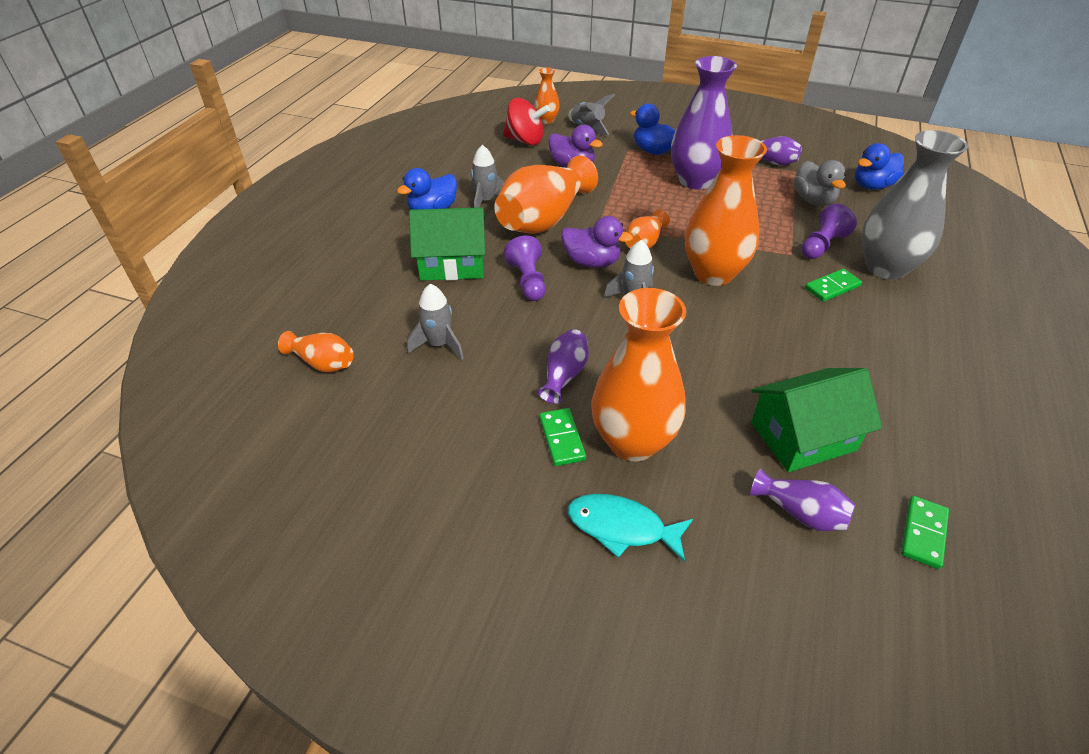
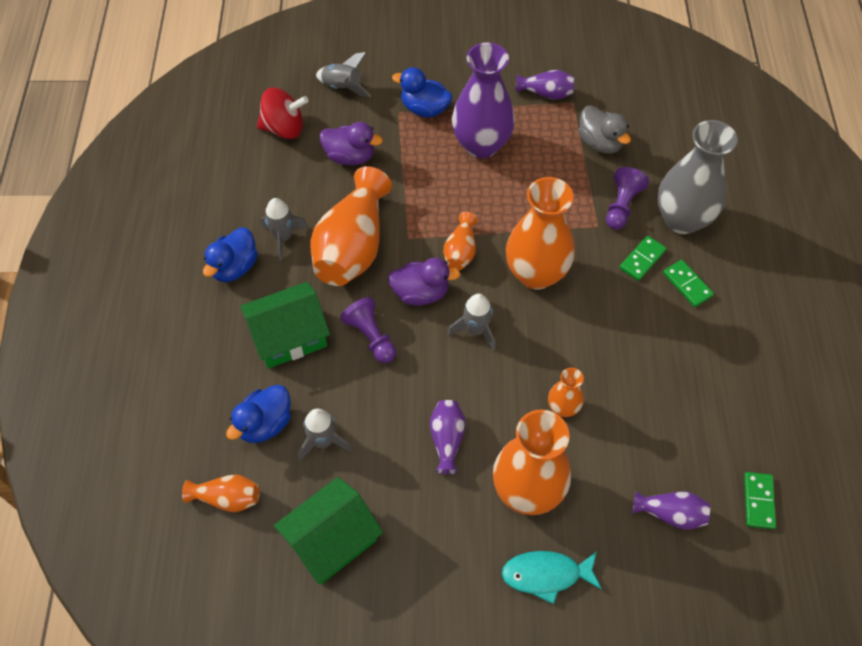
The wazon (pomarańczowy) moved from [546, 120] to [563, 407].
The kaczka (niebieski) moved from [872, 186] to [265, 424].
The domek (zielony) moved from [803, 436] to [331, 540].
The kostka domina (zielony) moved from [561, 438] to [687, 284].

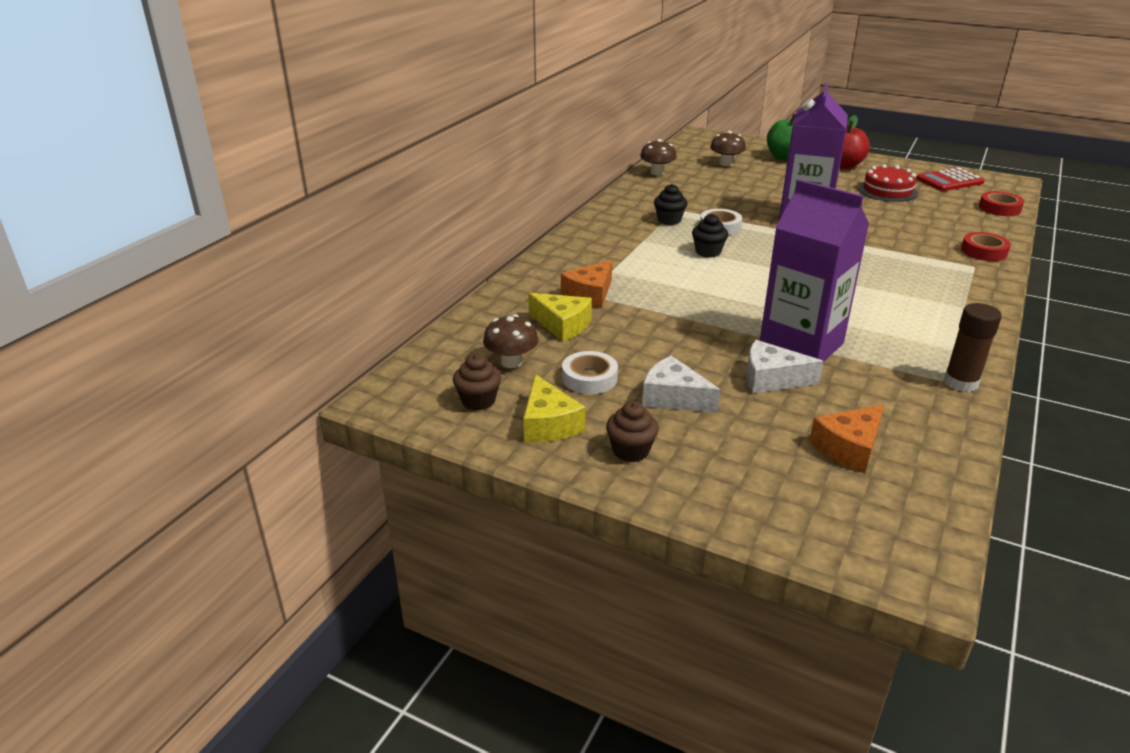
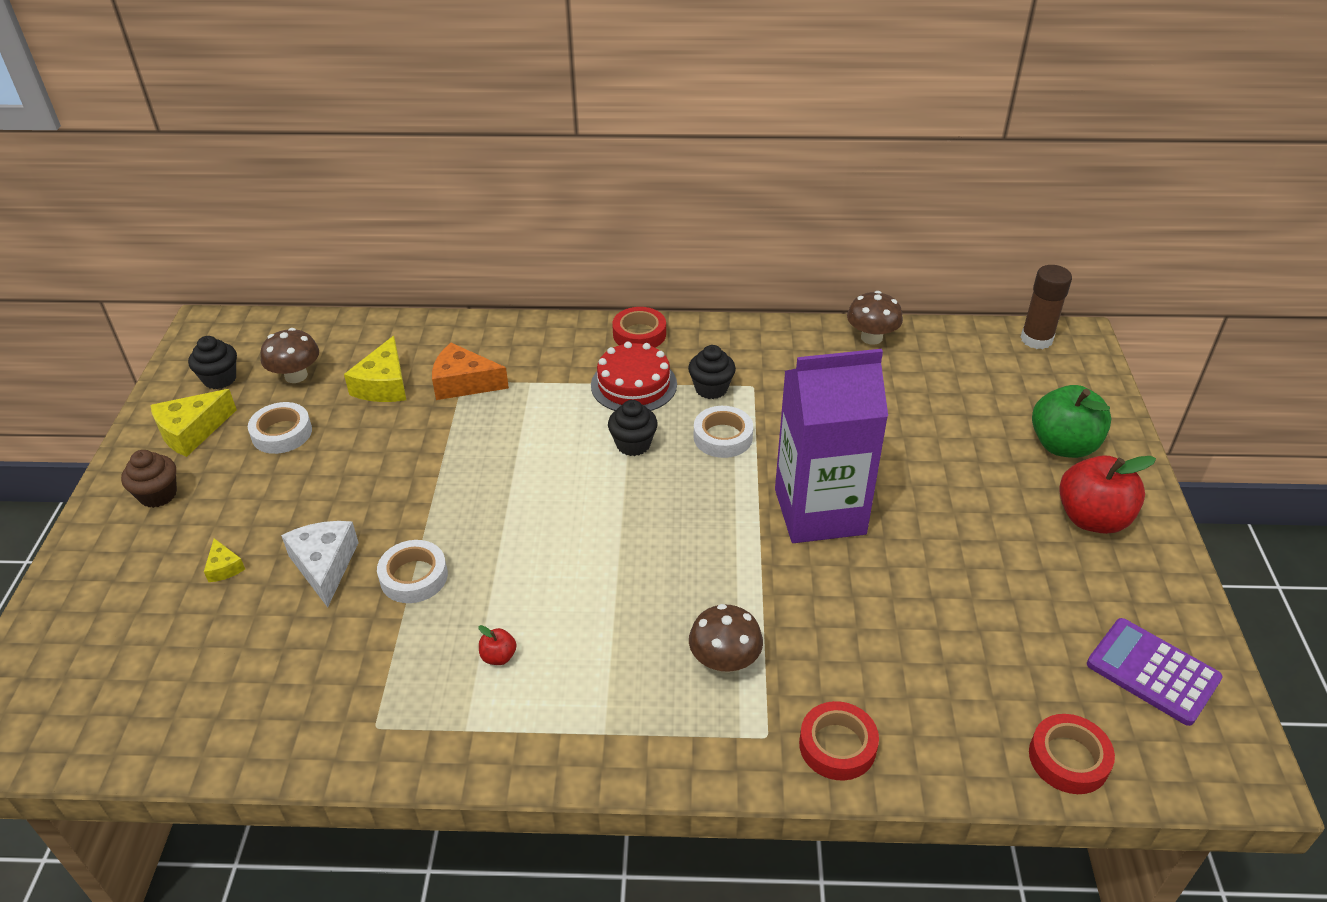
The grzyb (brązowy) moved from [726, 163] to [724, 661].
The tort (czerwony) moved from [887, 190] to [634, 385].
The kalkulator (czerwony) at [949, 181] became the kalkulator (fioletowy) at [1152, 672].
The karton mleka (fioletowy) at [801, 345] was replaced by the taśma klejąca (biały) at [414, 577].
The klej w sztyfcie (brązowy) moved from [961, 382] to [1036, 339].
The muffinka (brązowy) at [478, 401] became the muffinka (czarny) at [220, 379].
The ser (biały) at [673, 397] disappeared.
The ser (pomarańczowy) at [849, 448] disappeared.
The taśma klejąca (czerwony) at [639, 334] appeared.
The ser (żółty) at [224, 567] appeared.
The jabłko (czerwony) at [498, 656] appeared.

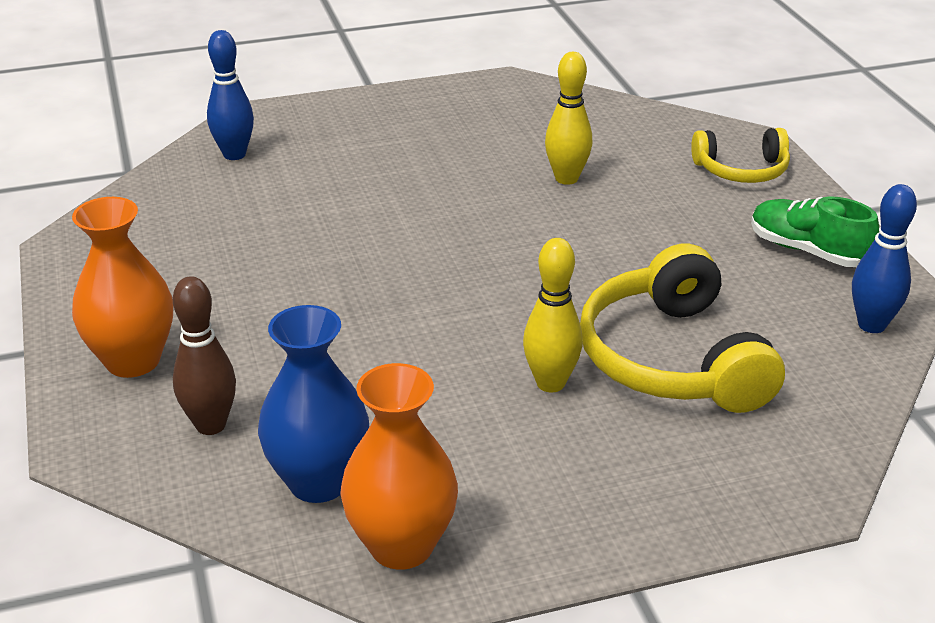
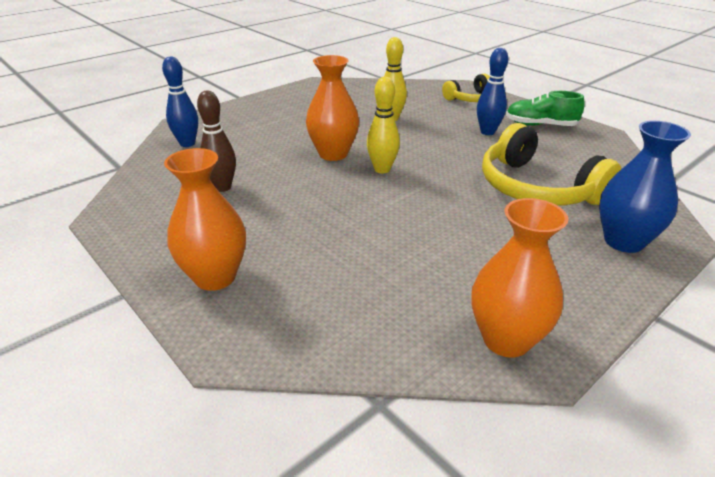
The kręgiel (niebieski) moved from [871, 325] to [487, 132].
The kręgiel (żółty) moved from [550, 383] to [382, 169].
The kręgiel (brązowy) moved from [210, 425] to [222, 187].
The wazon (niebieski) moved from [318, 482] to [623, 241].
The wazon (pomarańczowy) at [333, 154] appeared.

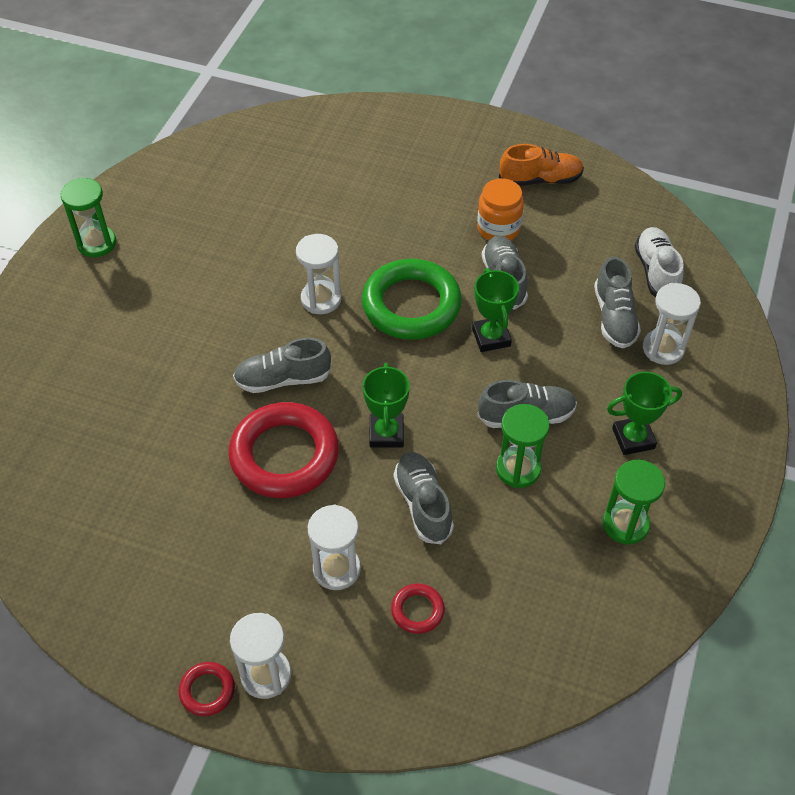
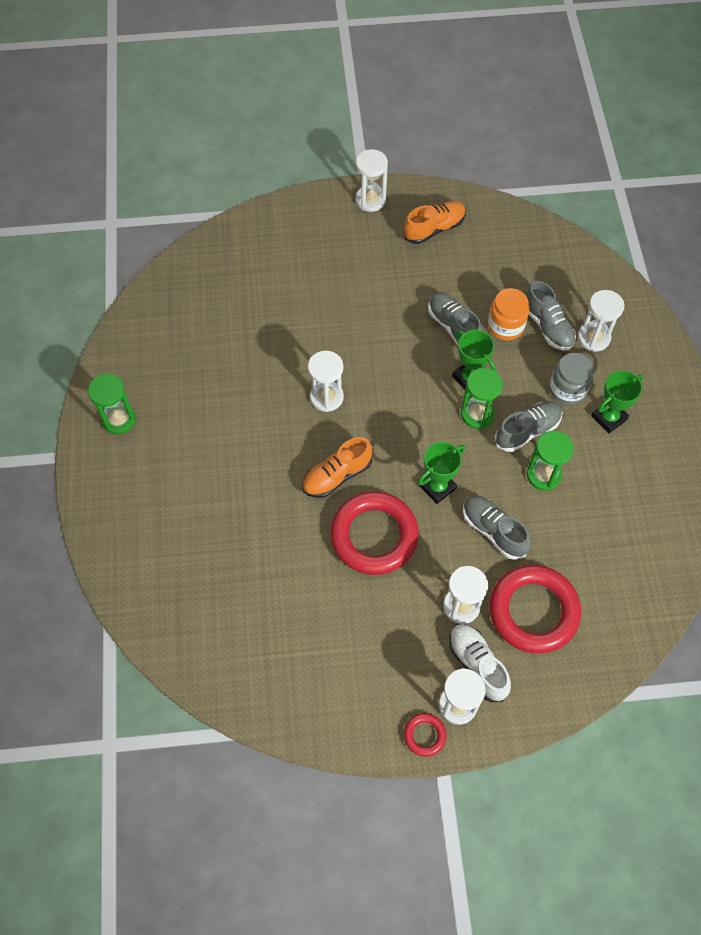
The słoik (pomarańczowy) moved from [498, 228] to [505, 326].
The but (biały) moved from [656, 272] to [477, 665].
The pierścień (zielony) at [411, 305] disappeared.
The but (szary) at [283, 379] became the but (pomarańczowy) at [337, 475].
The puchar (zielony) at [386, 433] turned 75 degrees clockwise.
The klepsydra (zielony) moved from [625, 524] to [477, 414].
The pierścień (czerwony) at [417, 610] changed to 2.25 times the size.
The klepsydra (biały) at [370, 200] appeared.
The słoik (szary) at [567, 390] appeared.

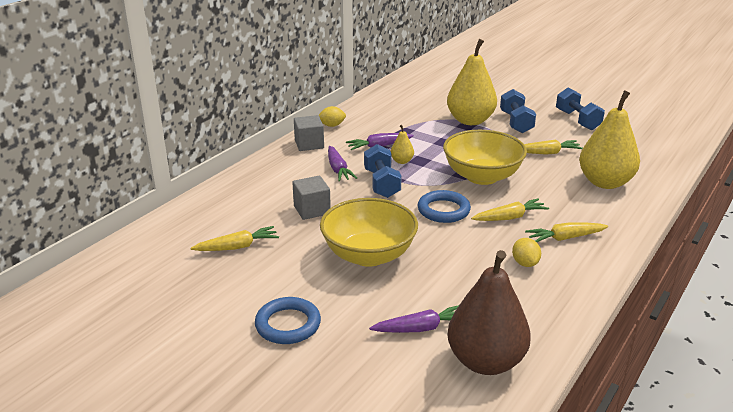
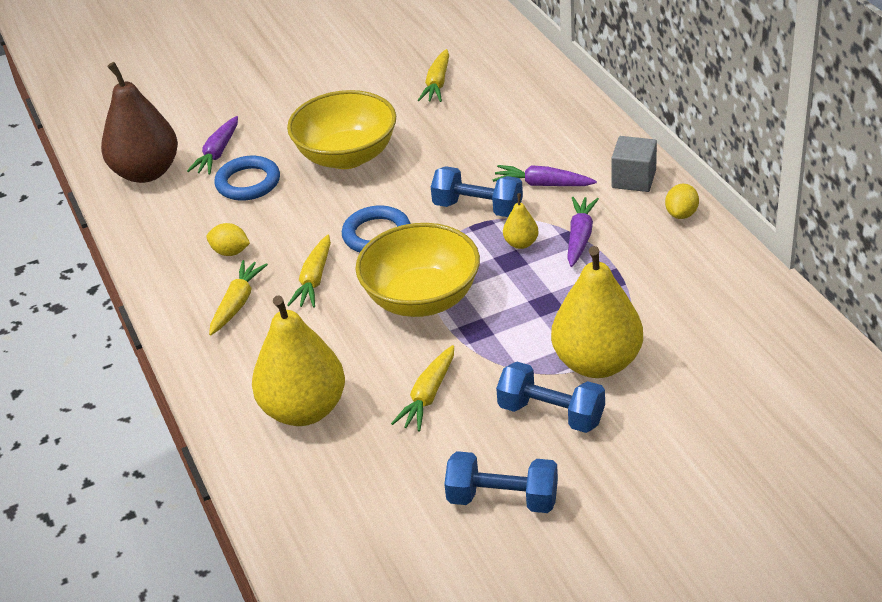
The sześcian (szary) at [312, 210] disappeared.
The pierścień (niebieski) moved from [288, 324] to [248, 183].

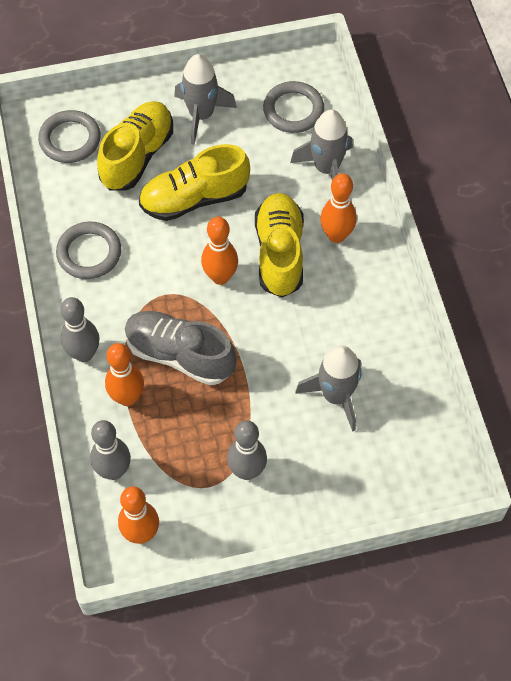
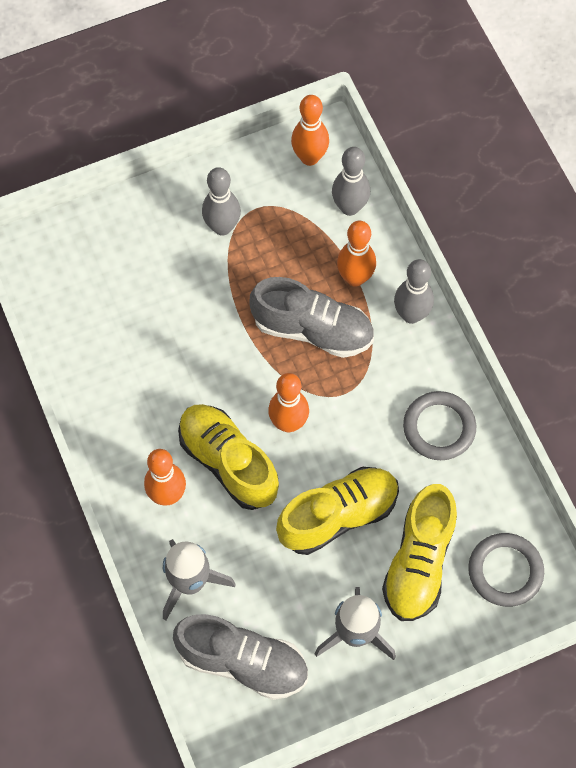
The pierścień (szary) at [293, 110] was replaced by the but (szary) at [243, 662].
The but (żółty) at [279, 253] turned 150 degrees clockwise.
The rakieta (szary) at [336, 396] disappeared.

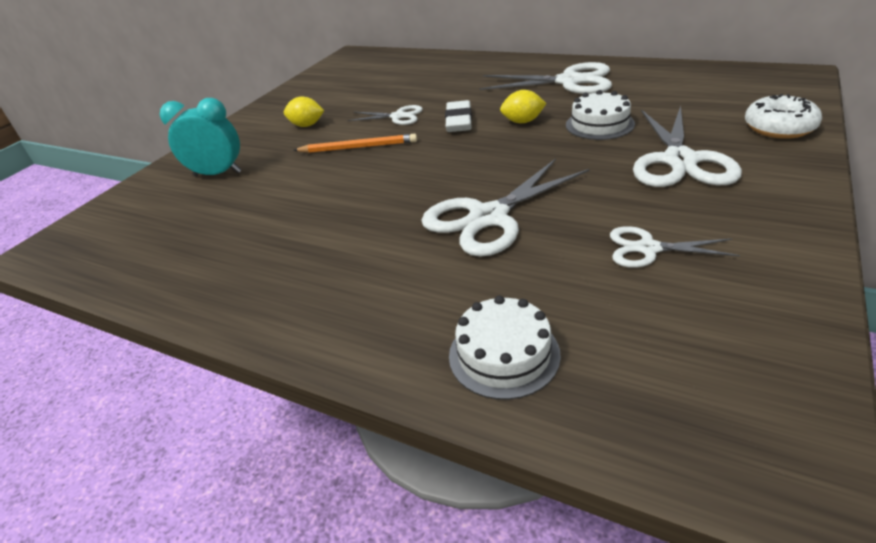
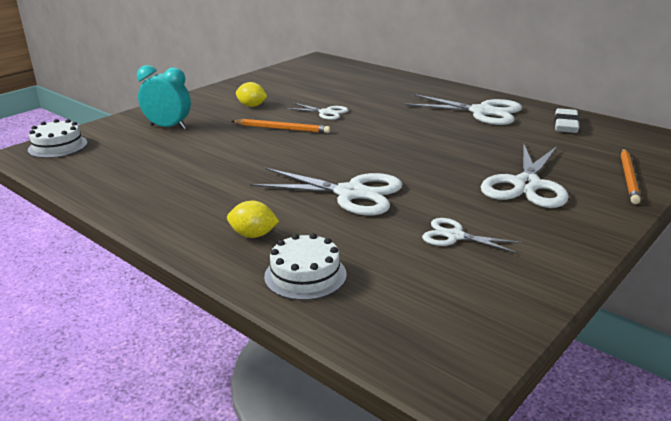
The cytryna (żółty) moved from [522, 121] to [253, 235].
The tort (biały) moved from [599, 124] to [58, 146].
The donut (biały) at [779, 128] was replaced by the ołówek (pomarańczowy) at [629, 177].
The gumka do mazania (biały) moved from [459, 121] to [566, 125].
The nożyczki (biały) at [488, 217] turned 135 degrees counterclockwise.

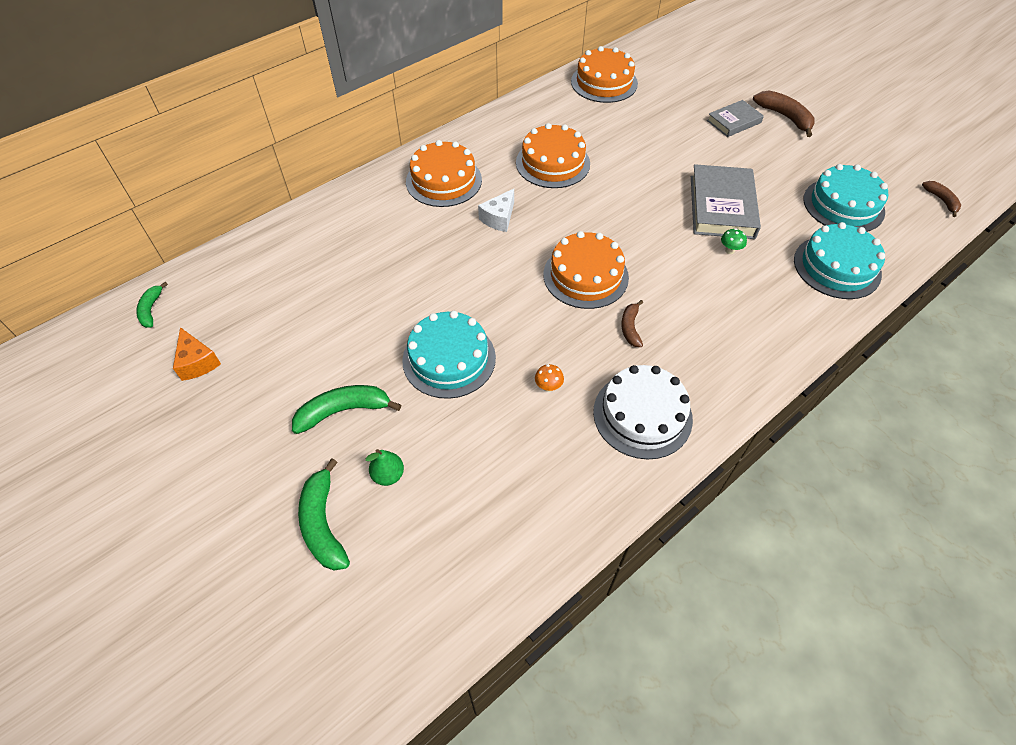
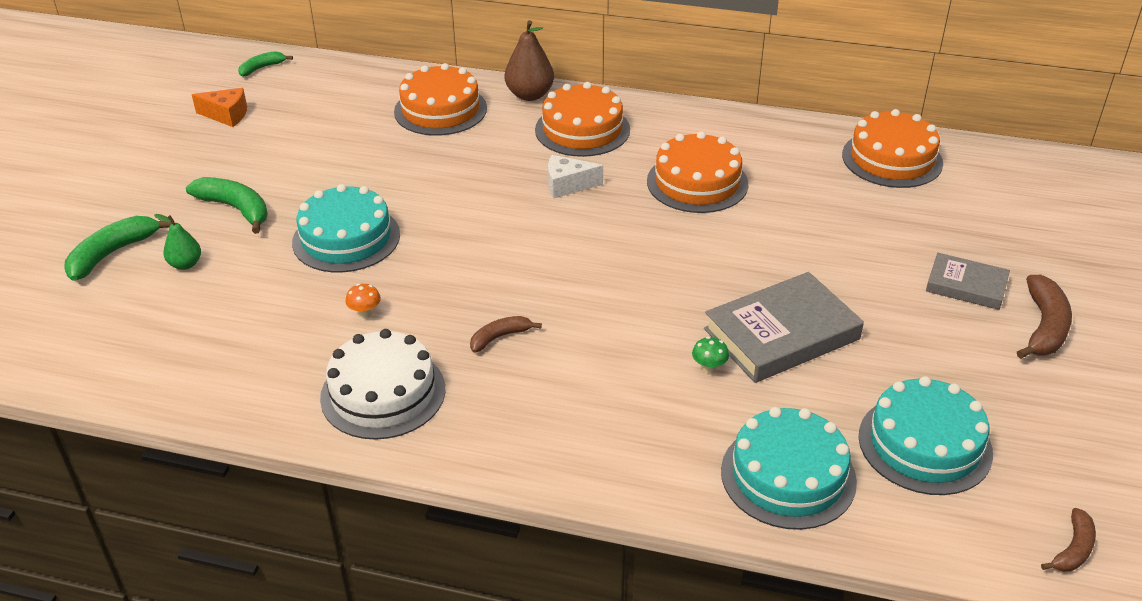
The tort (pomarańczowy) moved from [585, 276] to [440, 110].
The ser (pomarańczowy) at [197, 362] turned 105 degrees counterclockwise.
The gruszka (brązowy) at [529, 95] appeared.

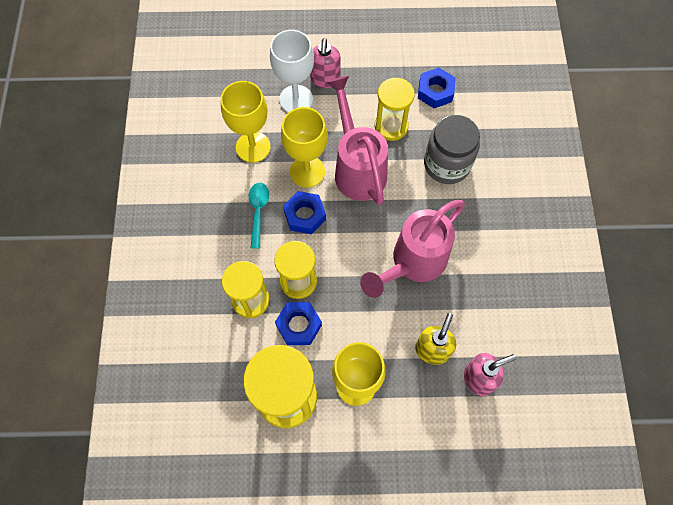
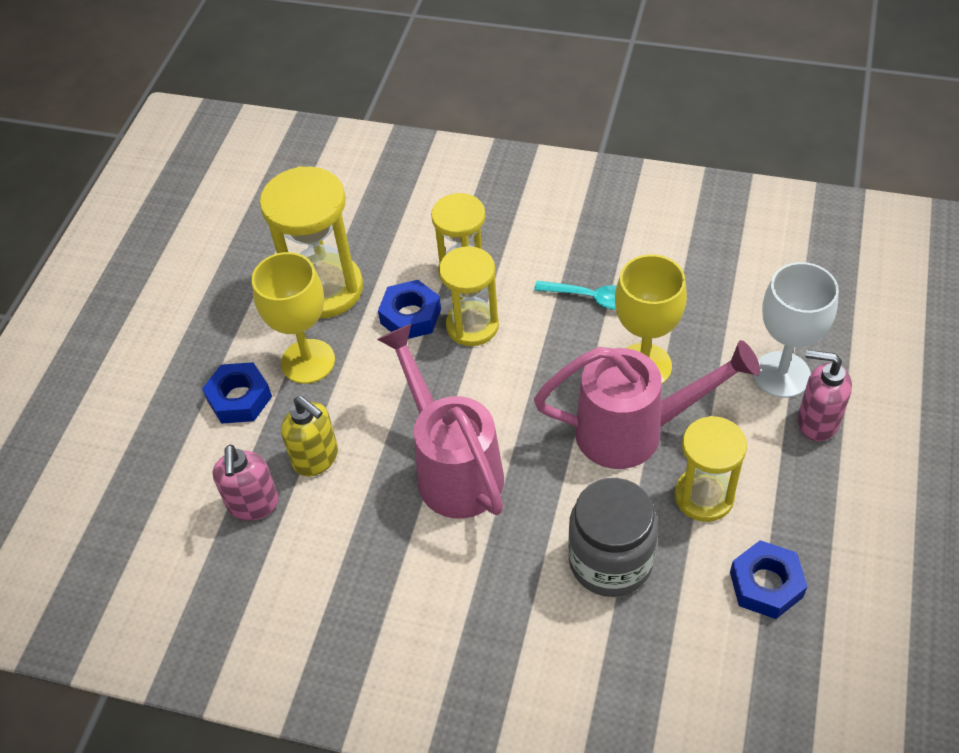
The kielich (żółty) at [253, 147] disappeared.
The nakrętka (niebieski) moved from [305, 215] to [239, 398].

